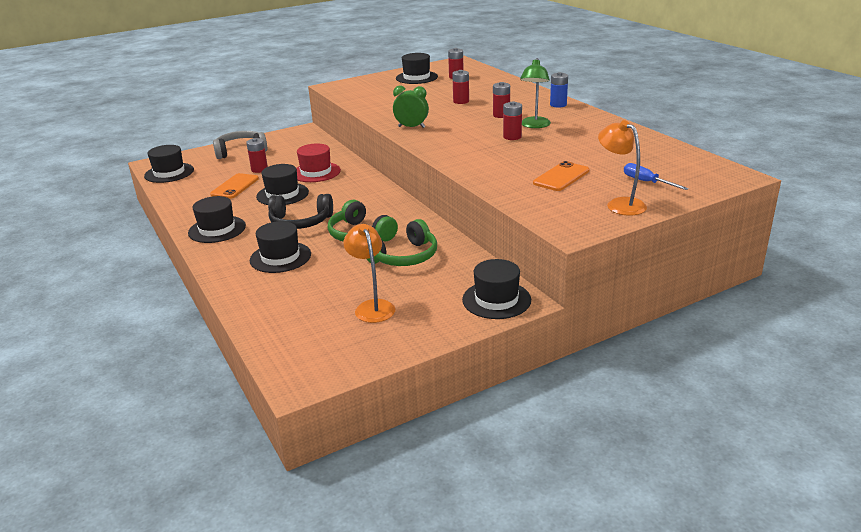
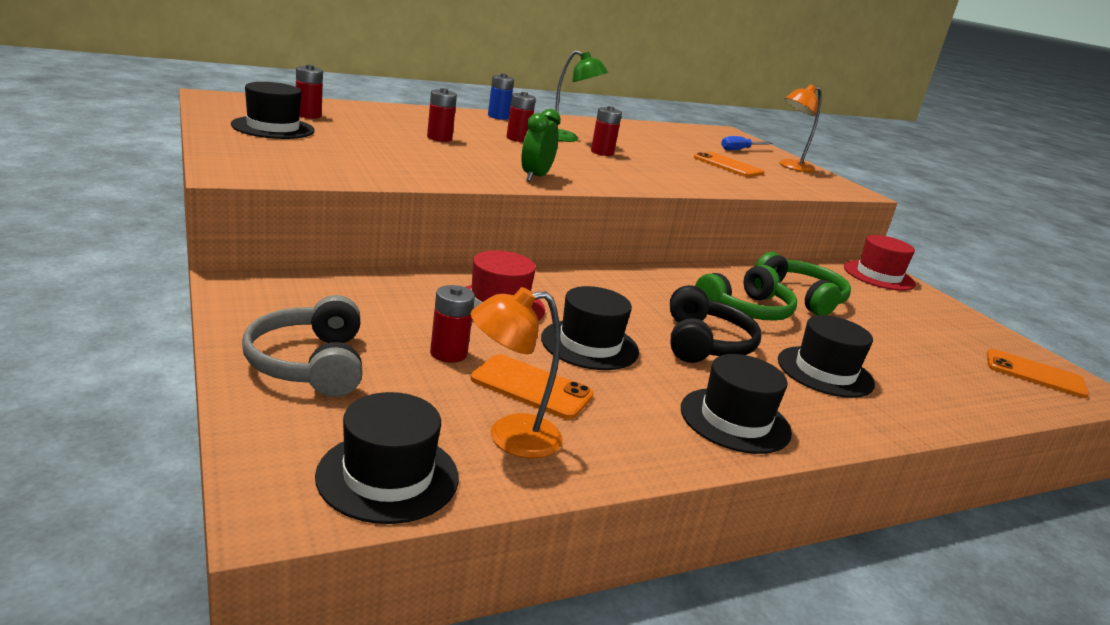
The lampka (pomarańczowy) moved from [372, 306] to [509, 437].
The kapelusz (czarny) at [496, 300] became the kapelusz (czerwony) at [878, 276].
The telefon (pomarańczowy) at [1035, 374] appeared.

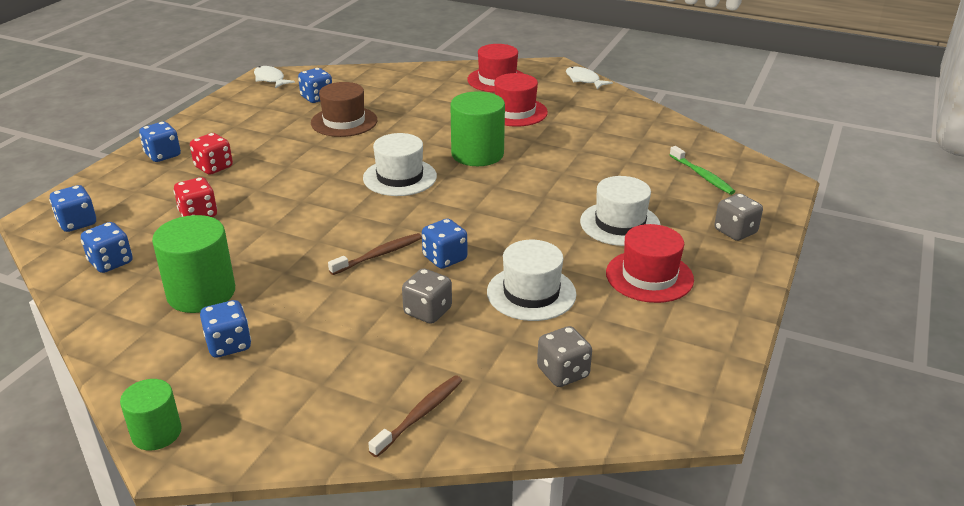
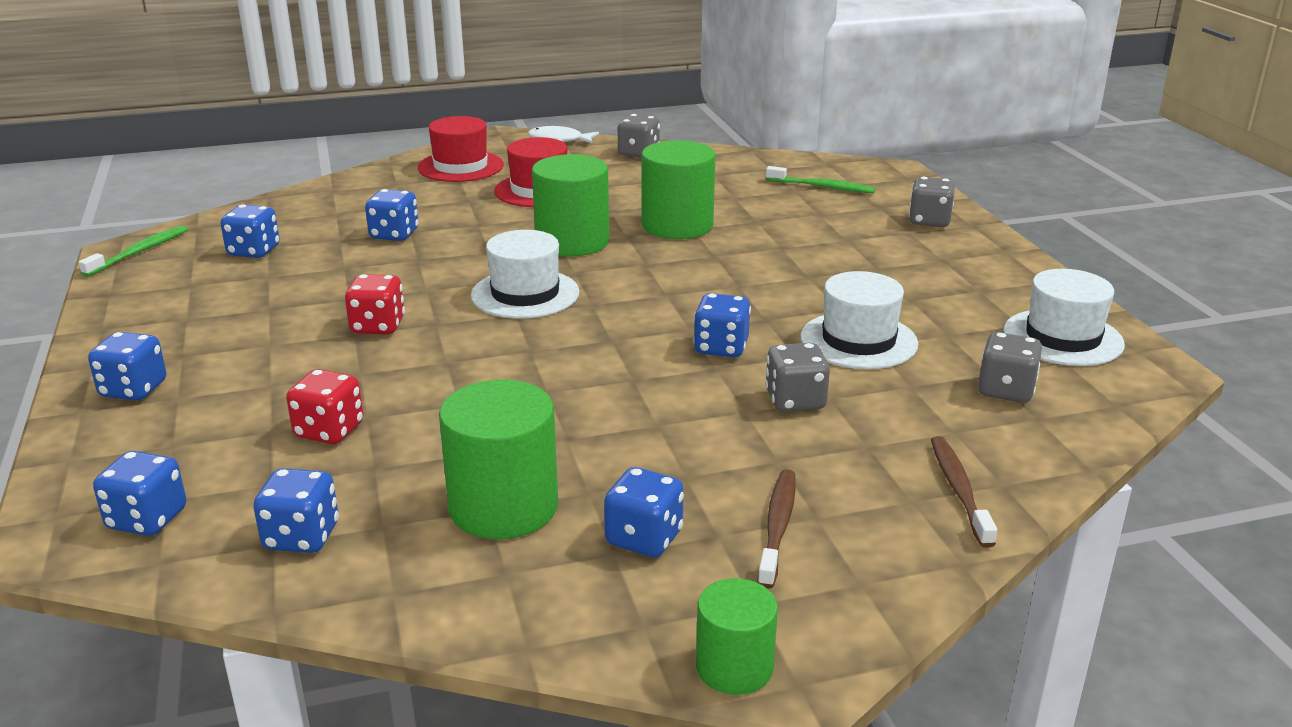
The ryba (biały) at [270, 79] was replaced by the szczoteczka do zębów (zielony) at [139, 252].
The kapelusz (brązowy) at [344, 122] disappeared.
The kostka do gry (czerwony) moved from [214, 167] to [378, 326].
The kapelusz (biały) moved from [620, 224] to [1063, 338].
The kapelusz (czerwony) at [649, 276] disappeared.
The szczoteczka do zębów (brązowy) moved from [378, 255] to [777, 527].
The kostka do gry (szary) at [638, 153] appeared.
The walec (zielony) at [677, 225] appeared.
The kostka do gry (niebieski) at [394, 235] appeared.

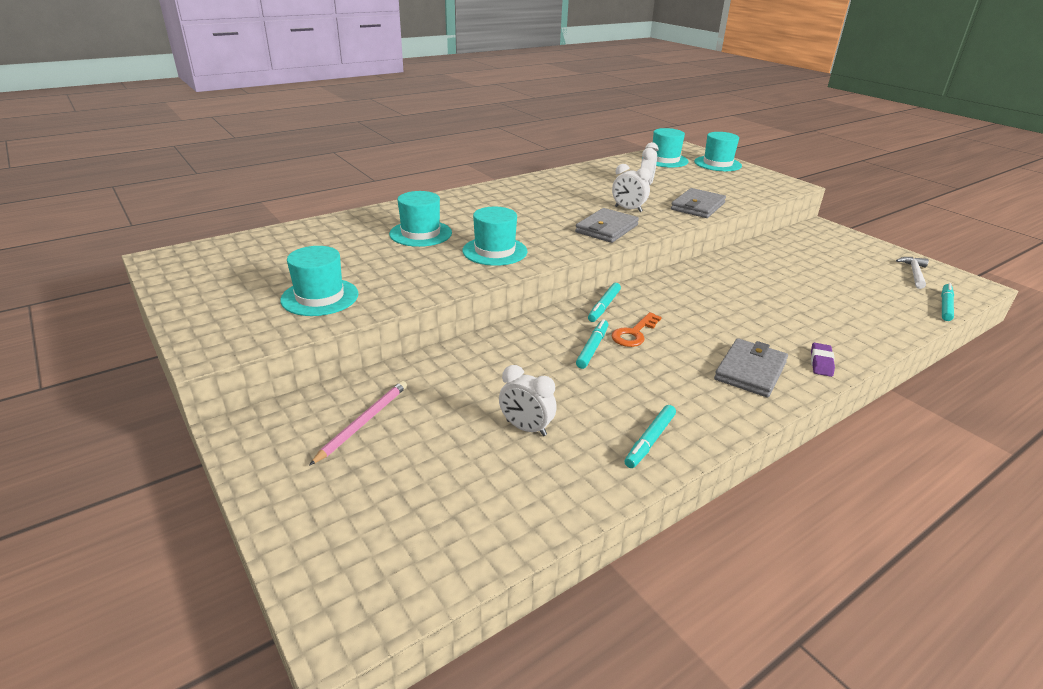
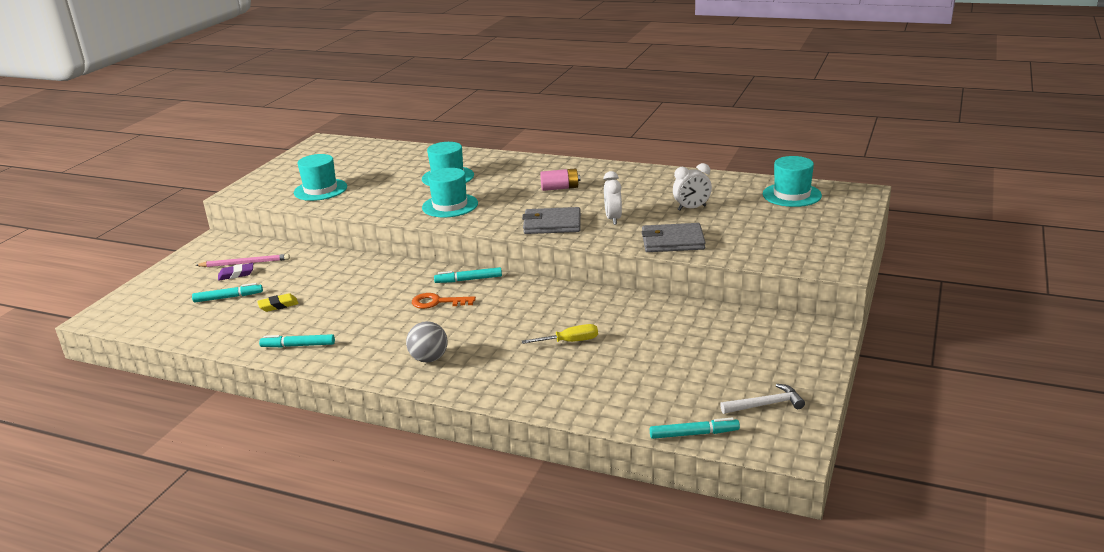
The kapelusz (turkusowy) at [717, 164] disappeared.
The flamaster (turkusowy) moved from [592, 348] to [228, 297].
The portfel (szary) at [750, 371] was replaced by the piłka (szary) at [429, 359].
The gumka do mazania (fioletowy) moved from [821, 362] to [236, 274].
The budzik (biały) at [526, 428] was replaced by the gumka do mazania (żółty) at [278, 305].
The bateria (różowy) at [560, 188] appeared.
The śrubokręt (żółty) at [569, 342] appeared.

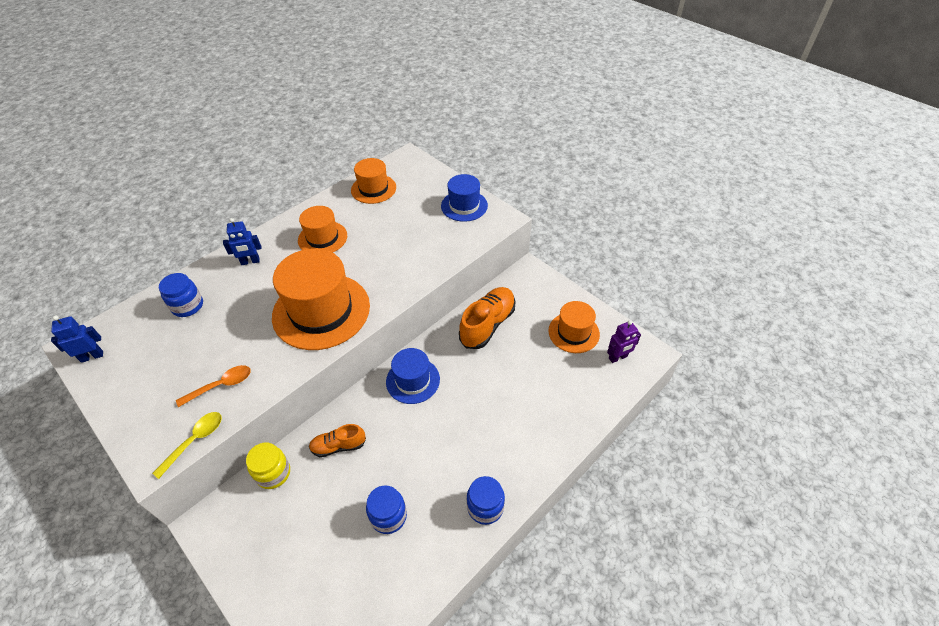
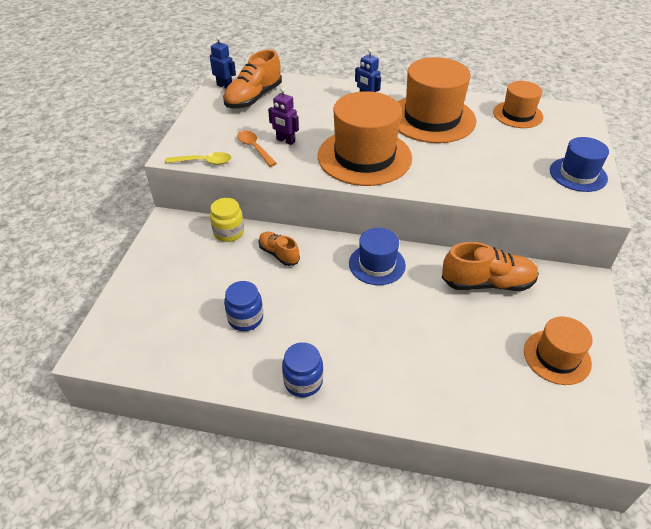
The kapelusz (pomarańczowy) at [322, 238] changed to 1.76 times the size.
The słoik (niebieski) at [188, 306] disappeared.
The robot (fioletowy) moved from [618, 357] to [285, 141].
The łyżka (pomarańczowy) at [221, 385] turned 150 degrees counterclockwise.
The but (pomarańczowy) at [254, 98] appeared.

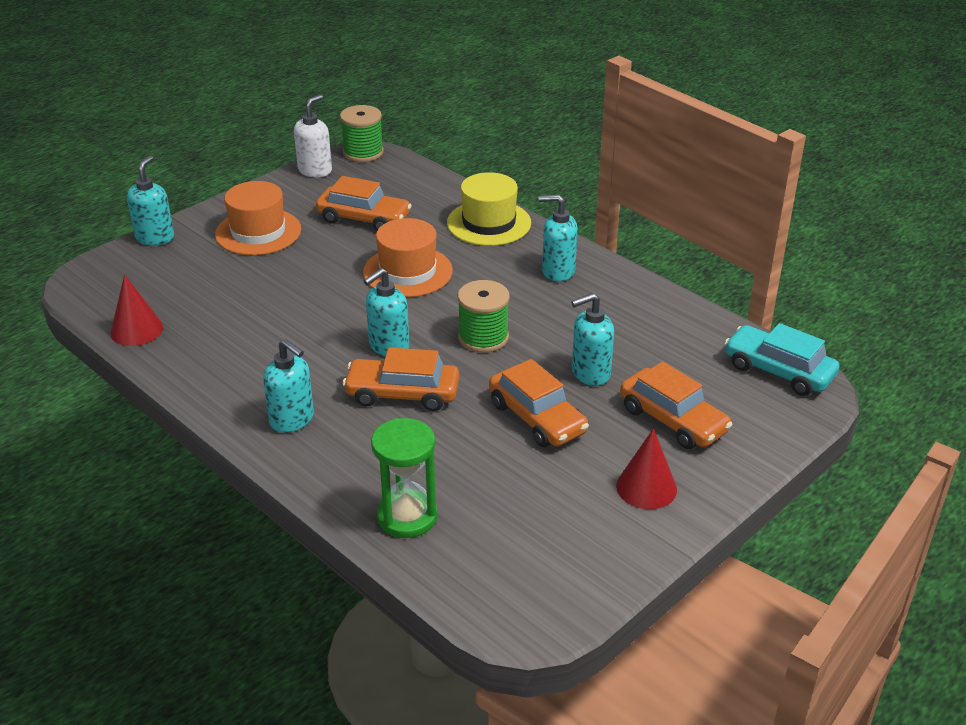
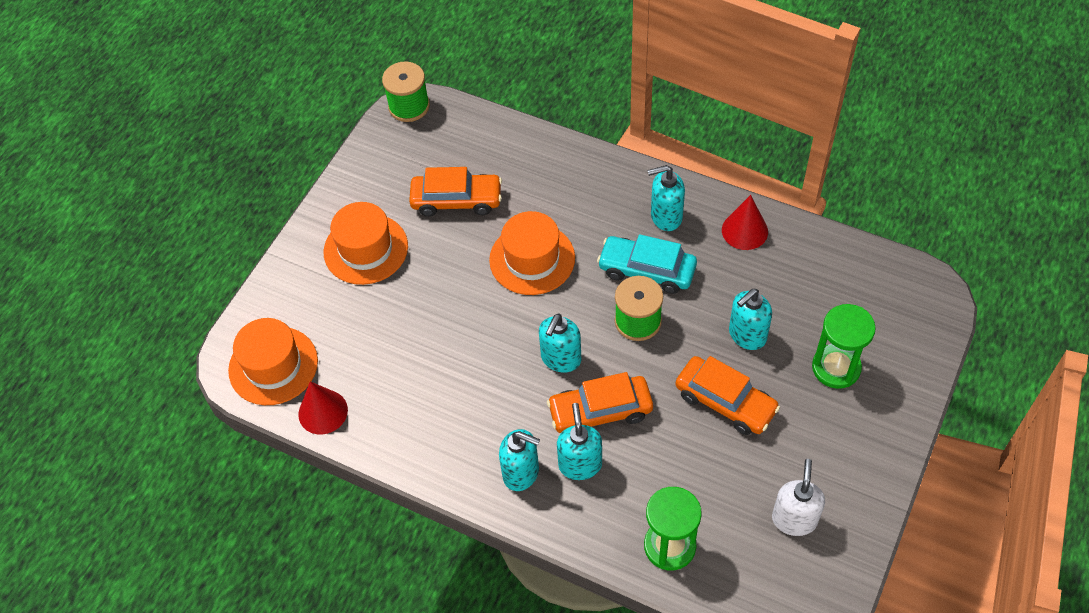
The dozownik mydła (biały) moved from [315, 170] to [794, 519].
The dozownik mydła (turkusowy) moved from [155, 238] to [580, 464].
The kapelusz (żółty) at [489, 223] disappeared.
The samochód (turkusowy) moved from [778, 371] to [647, 270].
The samochód (pomarańczowy) at [672, 420] was replaced by the klepsydra (zielony) at [836, 368].
The stożek (czerwony) moved from [646, 487] to [744, 231].
The kapelusz (pomarańczowy) at [273, 366] appeared.

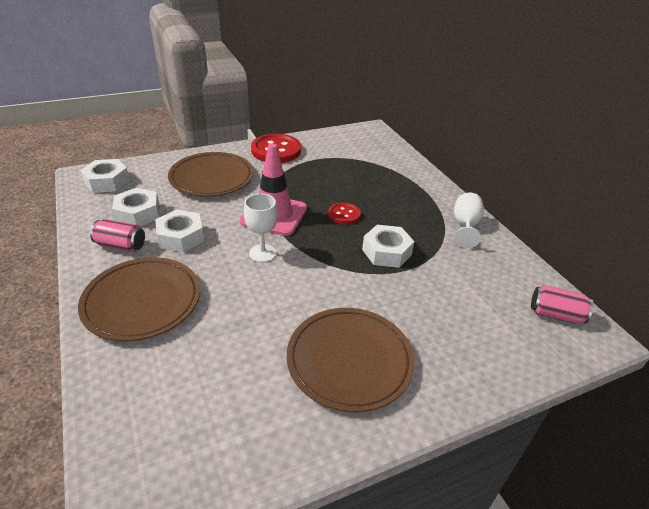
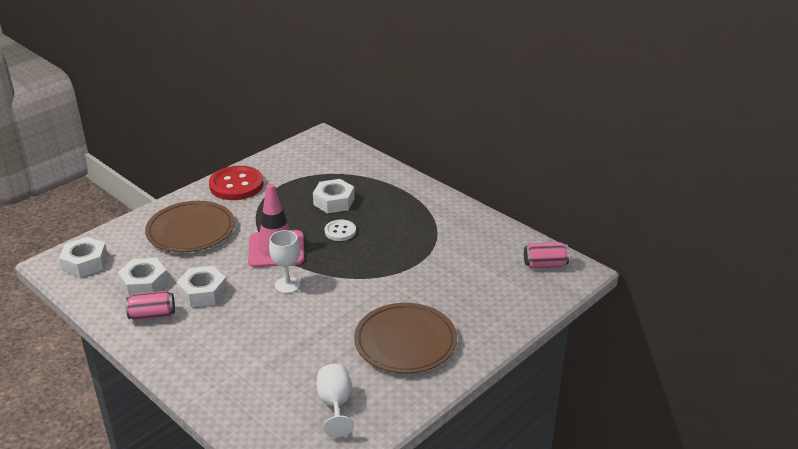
The kielich (biały) moved from [465, 226] to [335, 405].
The guzik (czerwony) at [344, 214] became the guzik (biały) at [340, 231].
The nakrętka (biały) moved from [386, 252] to [334, 201].
The talerz (brązowy) at [142, 301] disappeared.

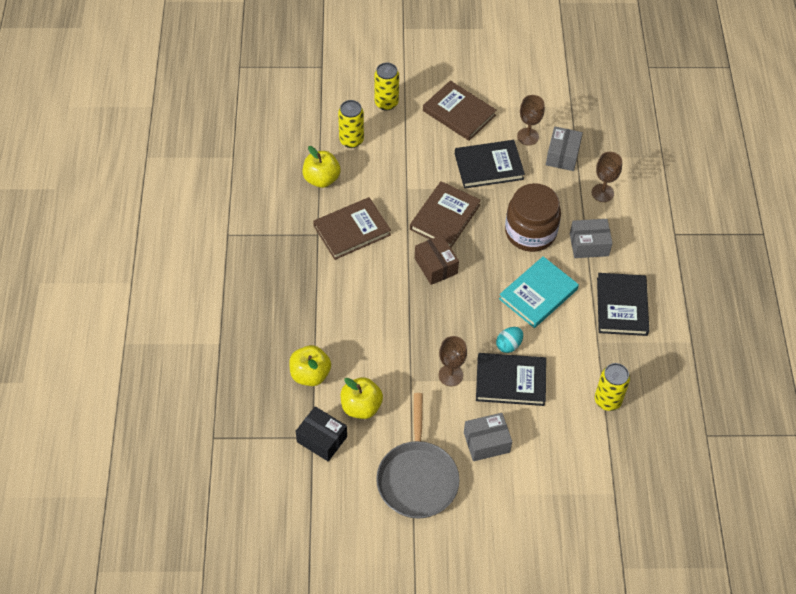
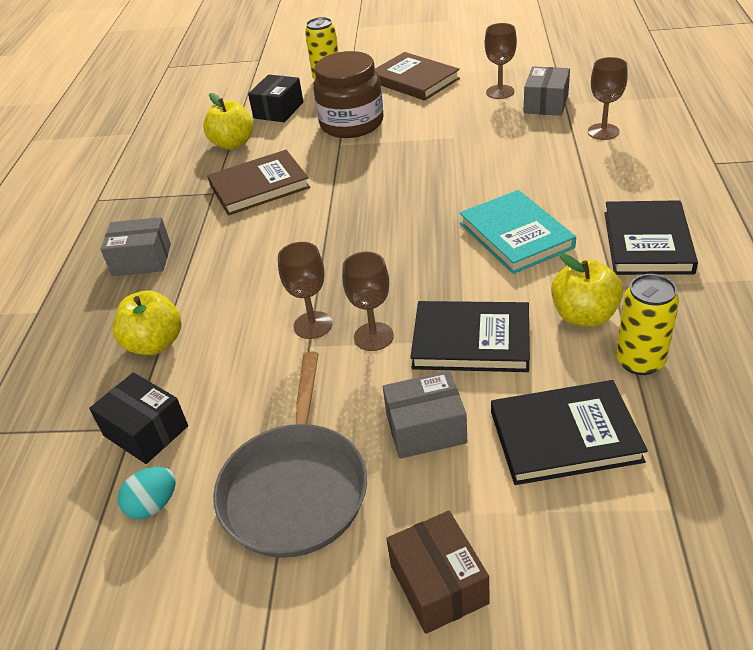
The puszka (żółty) at [351, 140] was replaced by the pudełko (czarny) at [278, 110].
The książka (czarny) moved from [489, 166] to [564, 436].
The książka (brązowy) at [445, 217] disappeared.
The słoik (brązowy) moved from [530, 232] to [351, 124].
The pudełko (szary) moved from [589, 245] to [141, 260].
The pudełko (brązowy) moved from [436, 266] to [439, 584].
The książka (turkusowy) at [538, 294] turned 75 degrees counterclockwise.
The jajko (turkusowy) moved from [508, 345] to [153, 505].
The jabłko (żółty) moved from [361, 407] to [584, 316].
The kielich (brązowy) at [313, 325] appeared.

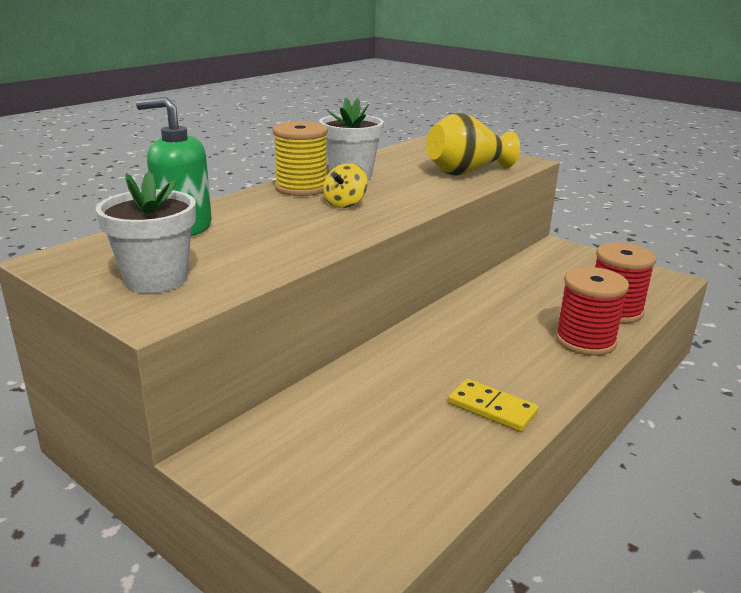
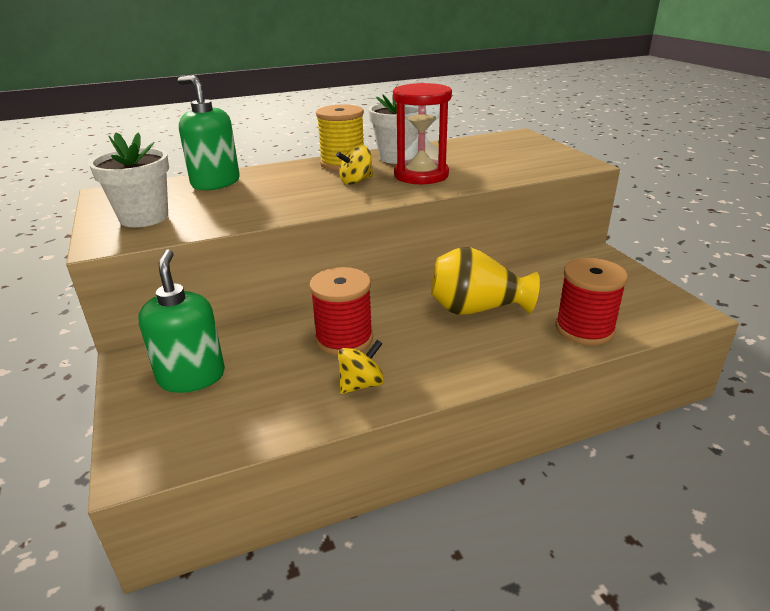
The wazon (żółty) moved from [467, 172] to [477, 309].
The szpulka (czerwony) moved from [585, 340] to [344, 339].
The kostka domina (żółty) at [492, 408] was replaced by the bączek (żółty) at [361, 384].
The klepsydra (czerwony) at [421, 175] appeared.
The dozownik mydła (zielony) at [191, 377] appeared.

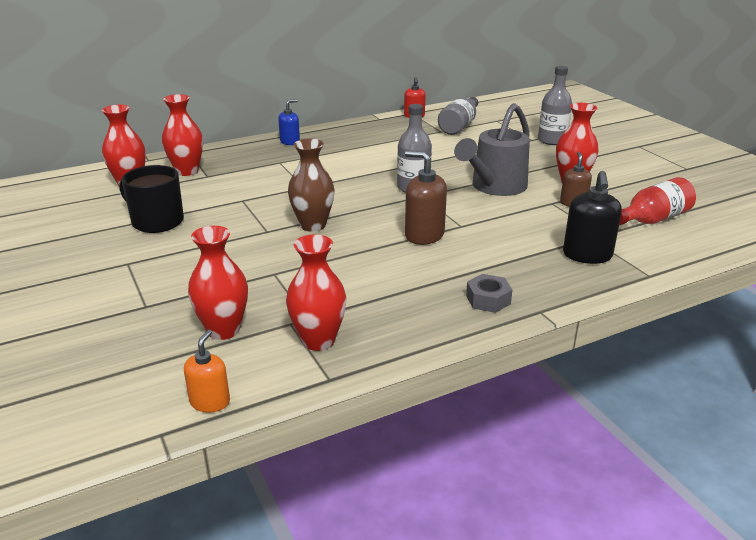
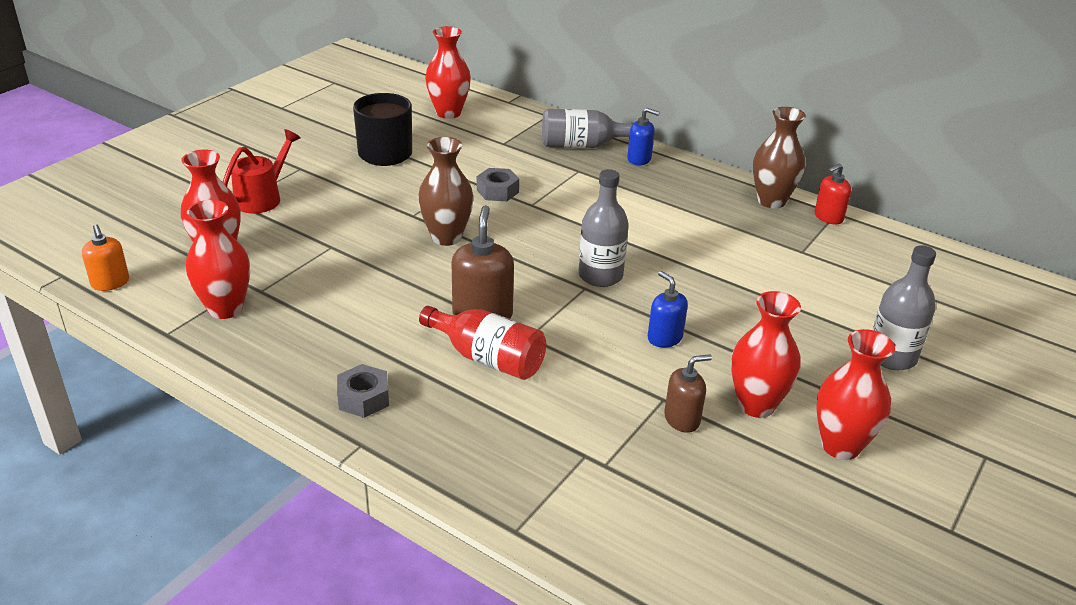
The wazon (czerwony) moved from [187, 171] to [840, 446].
The butelka (szary) moved from [459, 126] to [582, 145].
The konewka (szary) at [494, 187] was replaced by the dozownik mydła (niebieski) at [664, 338].
The dozownik mydła (czarny) at [587, 255] disappeared.
The butelka (czerwony) moved from [653, 219] to [488, 358].
The dozownik mydła (pomarańczowy) at [210, 402] turned 75 degrees clockwise.
The wazon (brązowy) at [771, 201] appeared.
The konewka (czerwony) at [263, 197] appeared.
The nakrętka (szary) at [497, 191] appeared.

